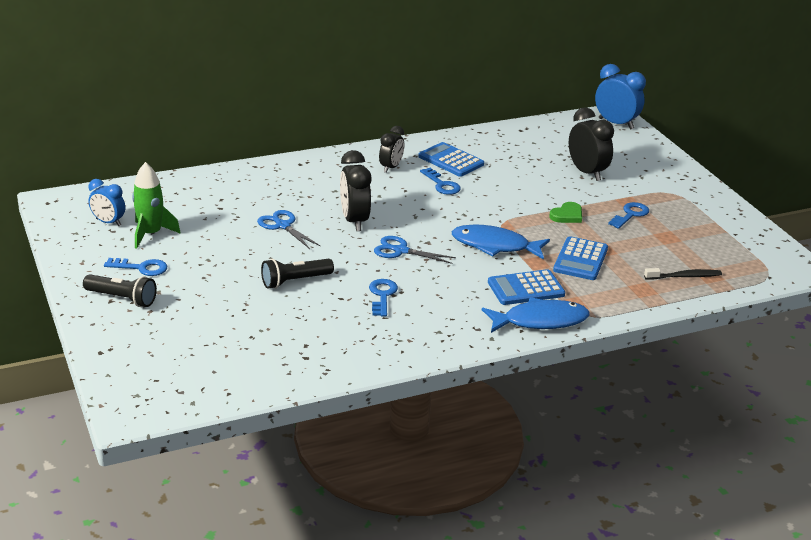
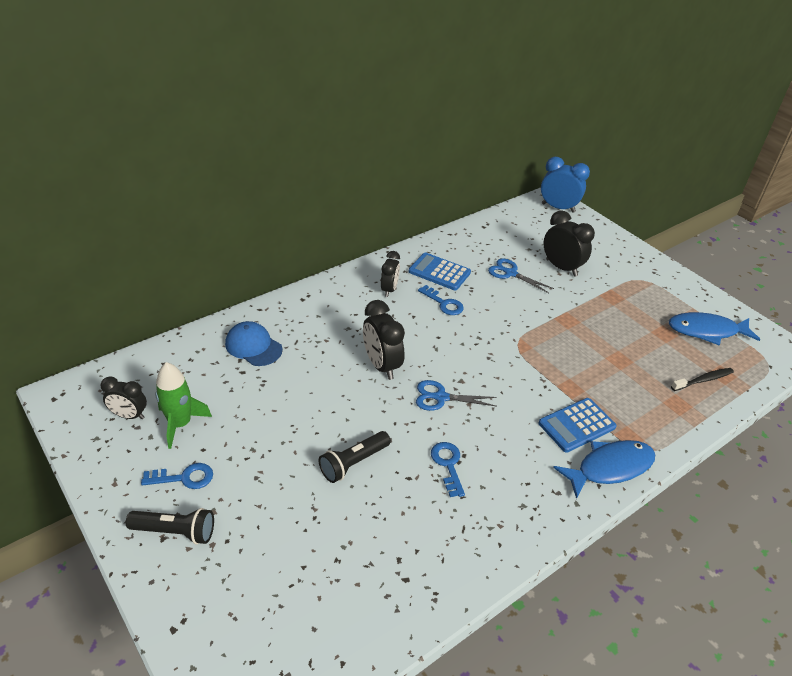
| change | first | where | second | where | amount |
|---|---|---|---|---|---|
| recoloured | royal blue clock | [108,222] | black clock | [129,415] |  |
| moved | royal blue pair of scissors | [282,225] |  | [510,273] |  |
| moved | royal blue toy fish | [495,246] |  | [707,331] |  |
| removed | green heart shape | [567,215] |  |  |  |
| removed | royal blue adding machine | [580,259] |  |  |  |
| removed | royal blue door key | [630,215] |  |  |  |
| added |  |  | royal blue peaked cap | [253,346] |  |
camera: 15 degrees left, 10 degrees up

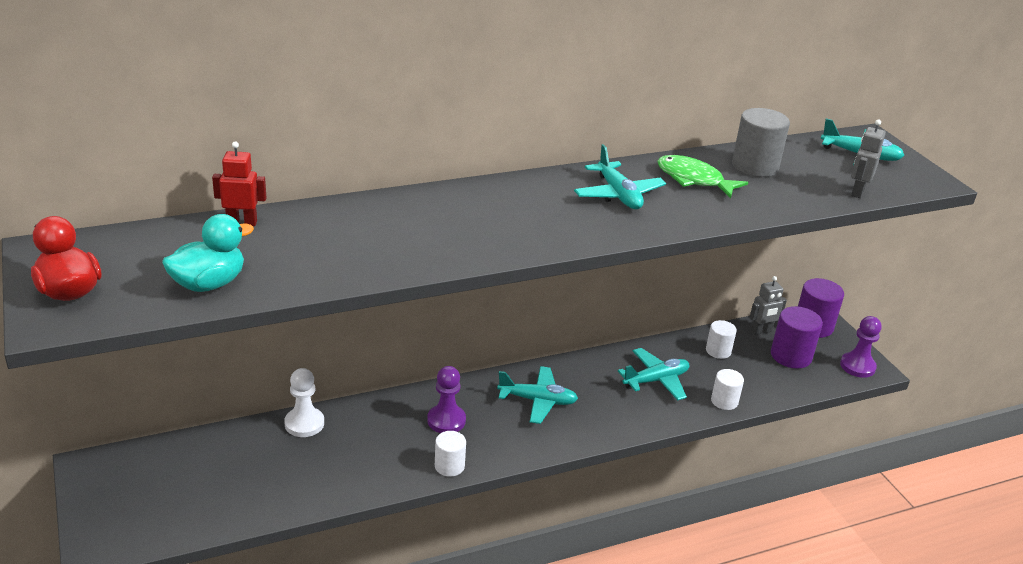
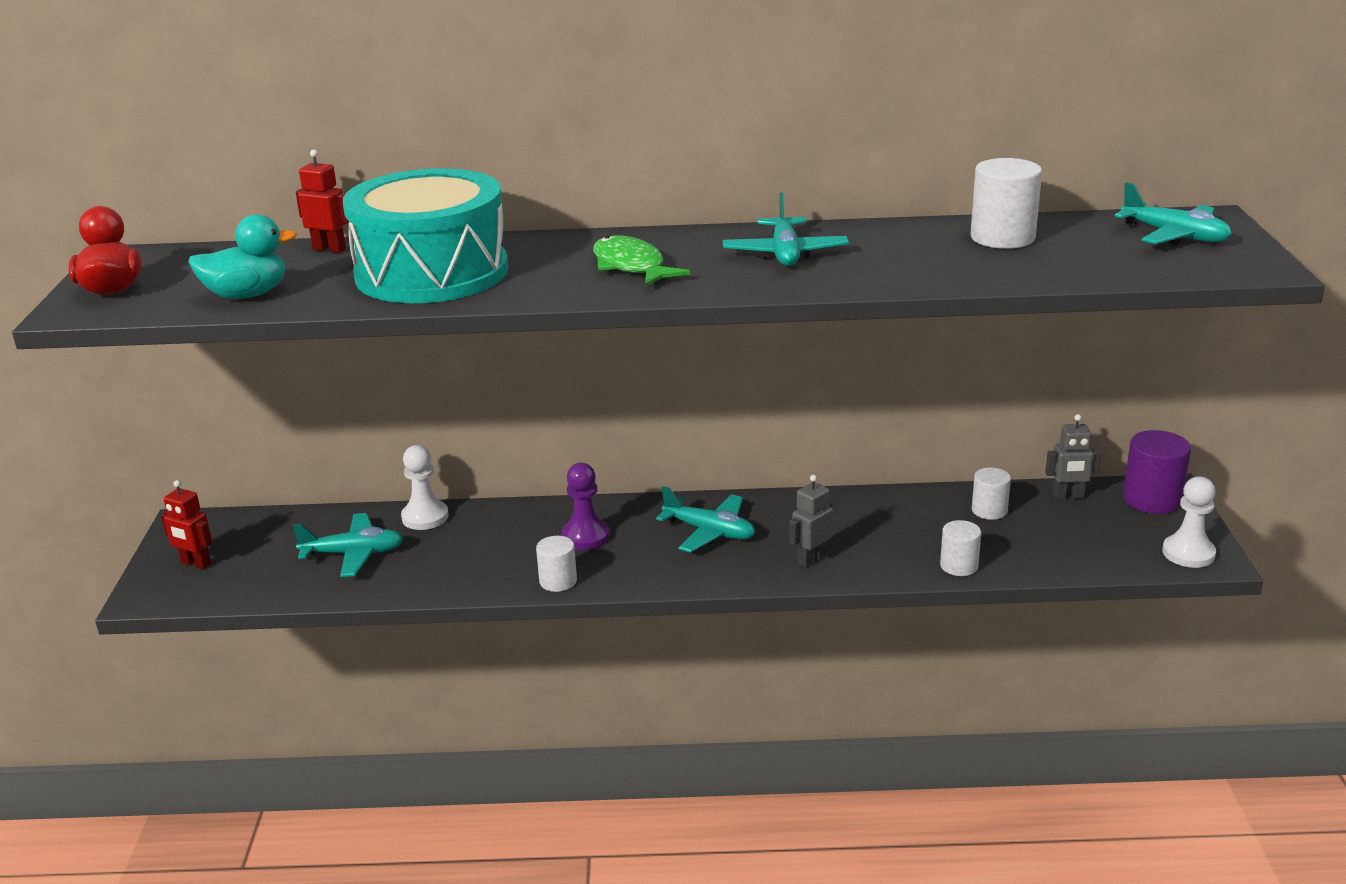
| change | first | where | second | where | amount |
|---|---|---|---|---|---|
| moved | aqua toy plane | [656,380] |  | [353,554] |  |
| moved | green toy fish | [693,179] |  | [631,266] |  |
| recoloured | grey cylinder shape | [755,166] | pure white cylinder shape | [1002,238] |  |
| removed | violet cylinder shape | [791,356] |  |  |  |
| recoloured | violet game pawn | [857,366] | pure white game pawn | [1188,553] |  |
| moved | grey toy robot | [857,192] |  | [811,559] |  |
| added |  |  | crimson toy robot | [195,563] |  |
| added |  |  | aqua snare drum | [432,273] |  |
camera: 25 degrees right, 5 degrees down

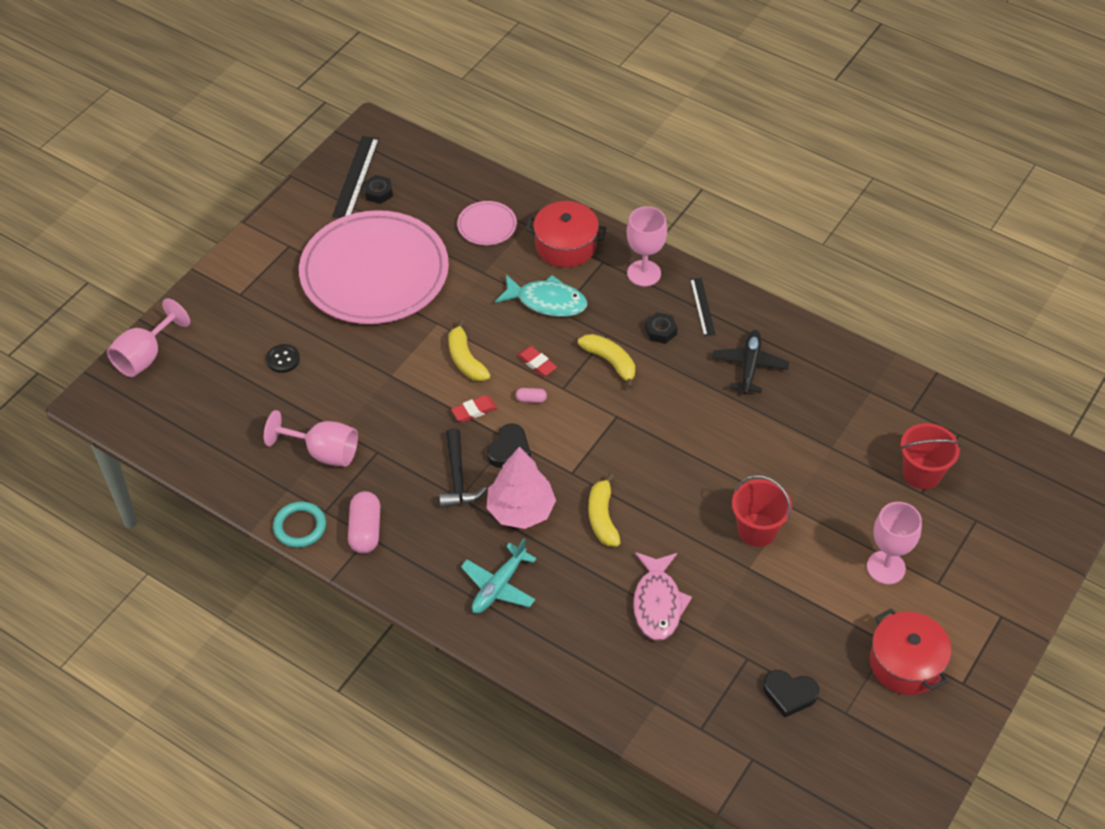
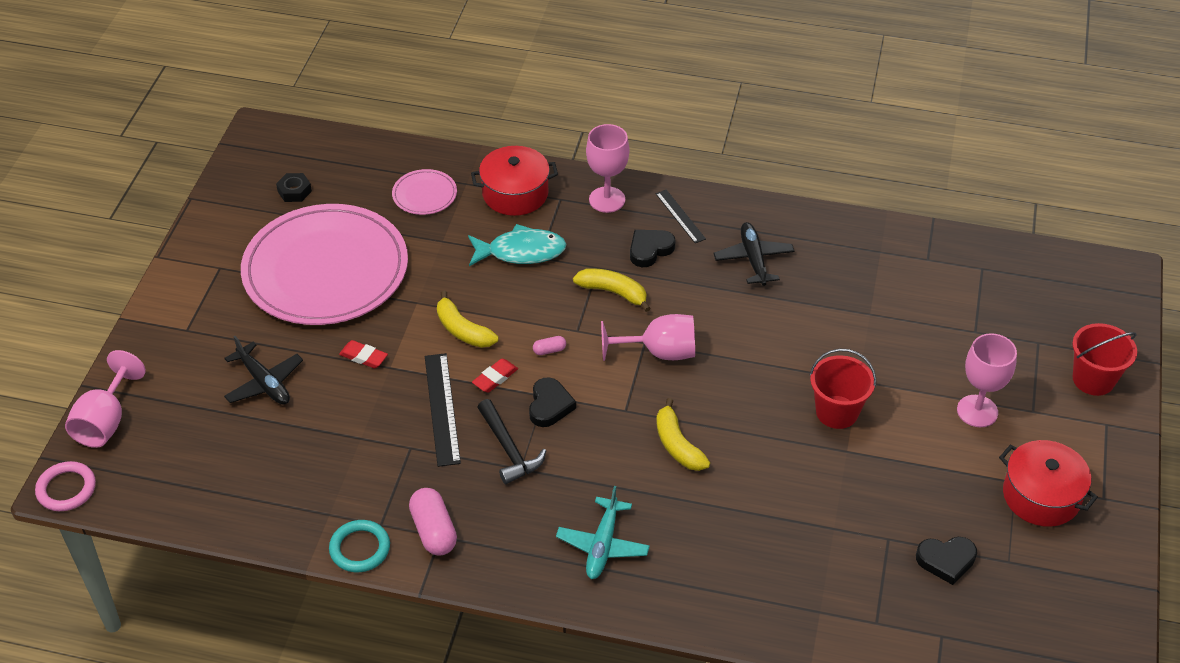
| change | first | where | second | where | amount |
|---|---|---|---|---|---|
| moved | pink chalice | [323,452] |  | [659,352] |  |
| replaced | black shirt button | [283,359] | black toy plane | [264,383] |  |
| moved | black measuring stick | [356,177] |  | [442,409] |  |
| removed | pink fir tree | [520,510] |  |  |  |
| moved | crimson gum eraser | [536,363] |  | [363,357] |  |
| removed | pink toy fish | [657,603] |  |  |  |
| replaced | black nut | [660,331] | black heart shape | [650,250] |  |
| moved | crimson pail | [922,473] |  | [1093,379] |  |
| added |  |  | pink hoop | [66,489] |  |
camera: 20 degrees left, 5 degrees down

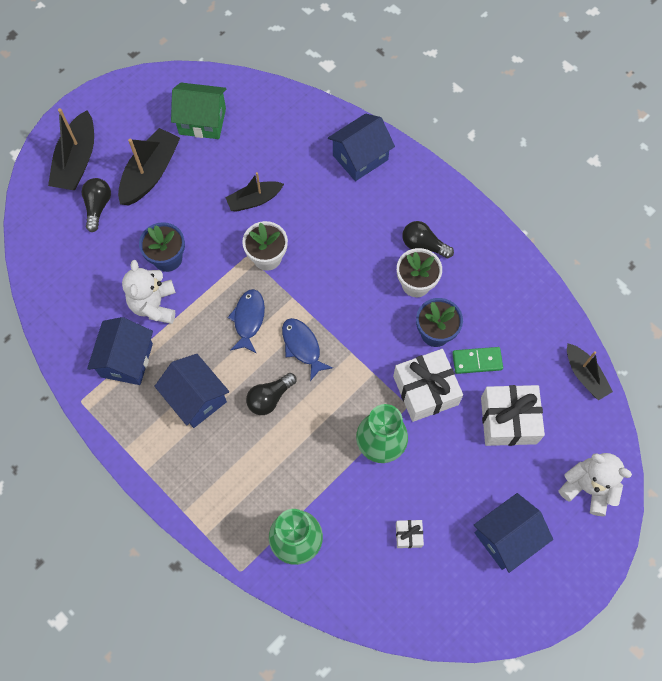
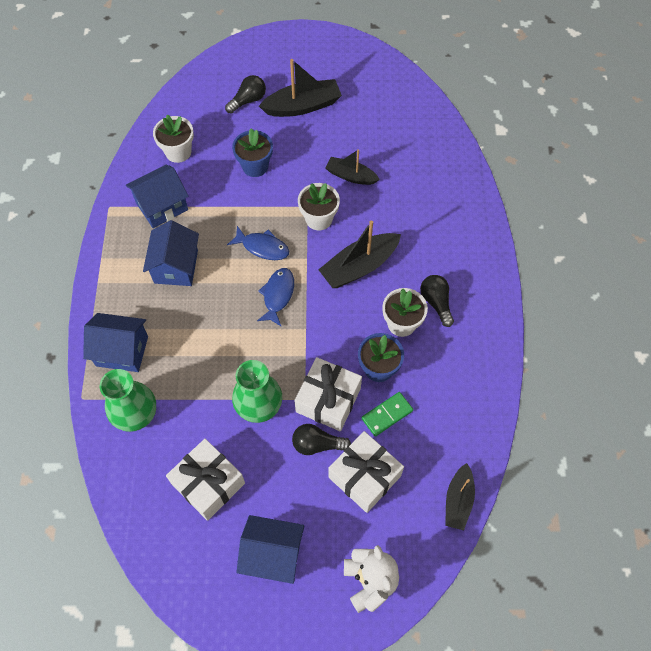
| change | first | where | second | where | amount |
|---|---|---|---|---|---|
| moved | black boat | [77,161] |  | [359,267] |  |
| removed | pure white teddy | [154,305] |  |  |  |
| removed | green toy house | [202,121] |  |  |  |
| turned | royal blue toy fish | [248,319] |  | [262,247] | 60 degrees clockwise |
| moved | black bulb | [270,398] |  | [317,444] |  |
| moved | royal blue toy house | [360,157] |  | [122,351] |  |
| resized | pure white present | [408,535] |  | [208,483] | x2.16 |
| turned | green domino piece | [477,361] |  | [387,415] | 75 degrees counterclockwise |
| added |  |  | pure white flower pot | [178,152] |  |
camera: 45 degrees right, 5 degrees down

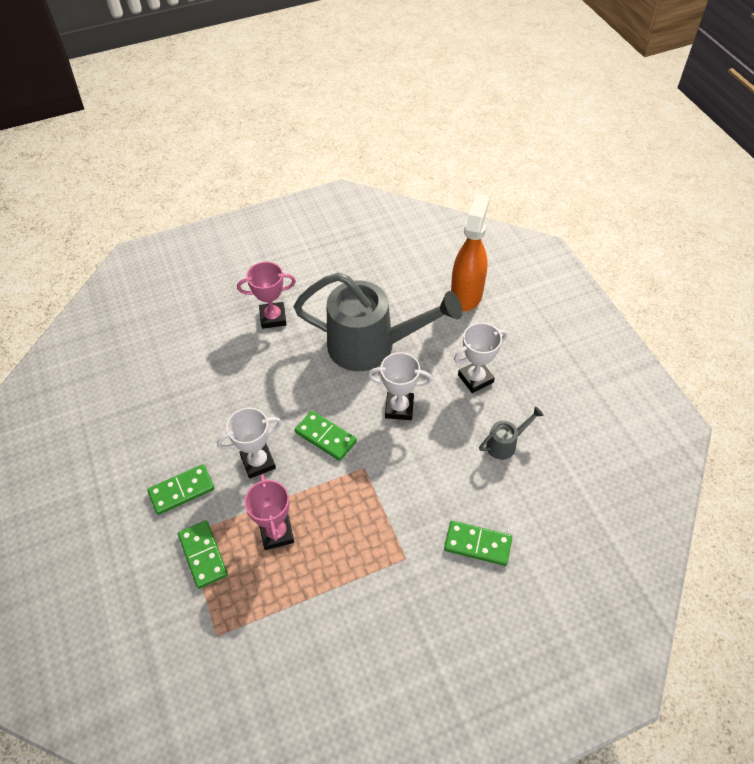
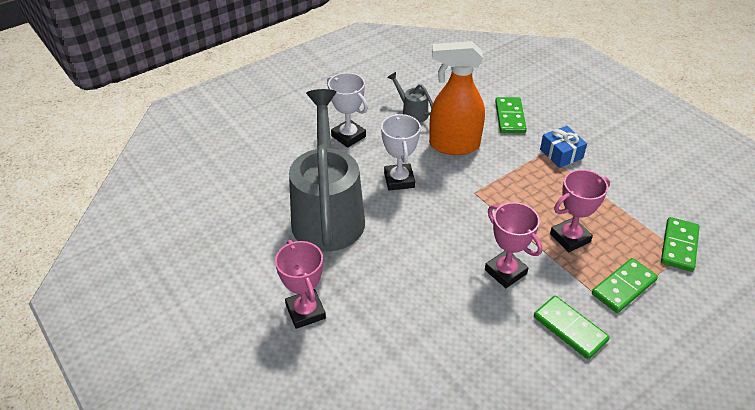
| change | first | where | second | where | amount |
|---|---|---|---|---|---|
| recoloured | pure white prize cup | [258,462] | pink prize cup | [505,272] |  |
| moved | green domino piece | [325,437] |  | [679,246] |  |
| moved | orange-coloured sprayer | [466,294] |  | [453,145] |  |
| added |  |  | royal blue present | [561,154] |  |
camera: 105 degrees left, 10 degrees down

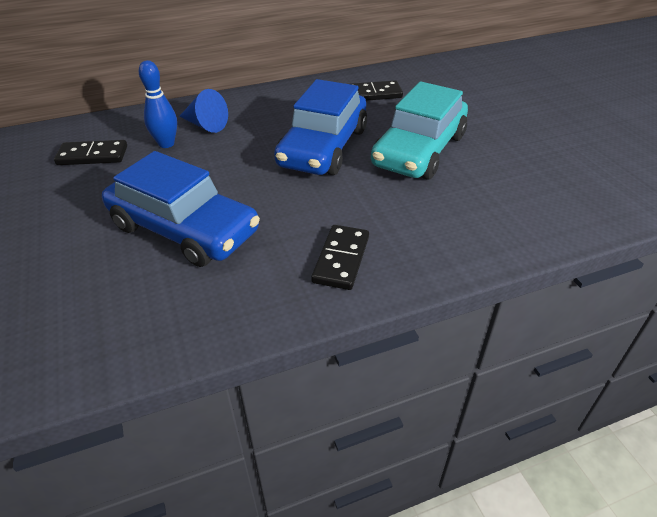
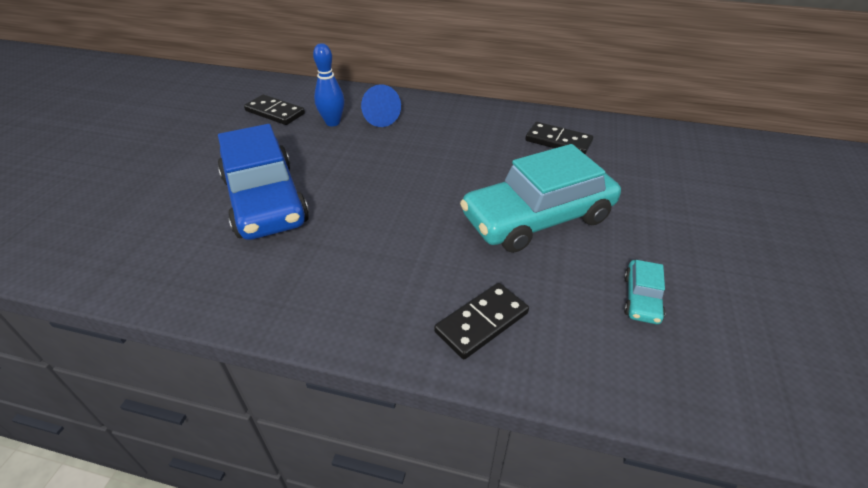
| change | first | where | second | where | amount |
|---|---|---|---|---|---|
| removed | royal blue car | [323,147] |  |  |  |
| moved | black domino piece | [341,259] |  | [481,322] |  |
| added |  |  | aqua car | [641,298] |  |
camera: 35 degrees right, 0 degrees up

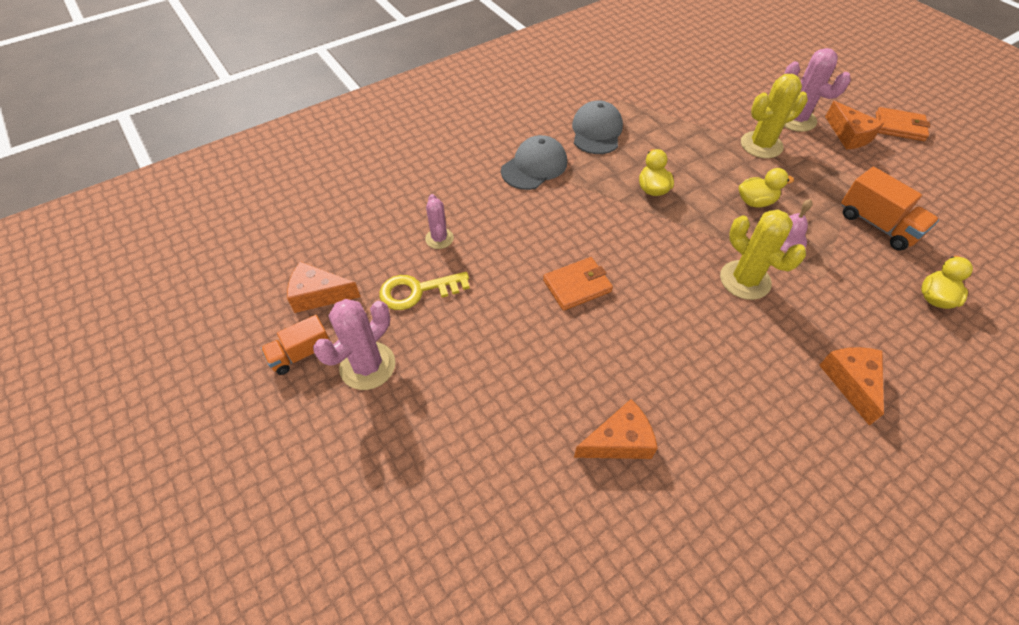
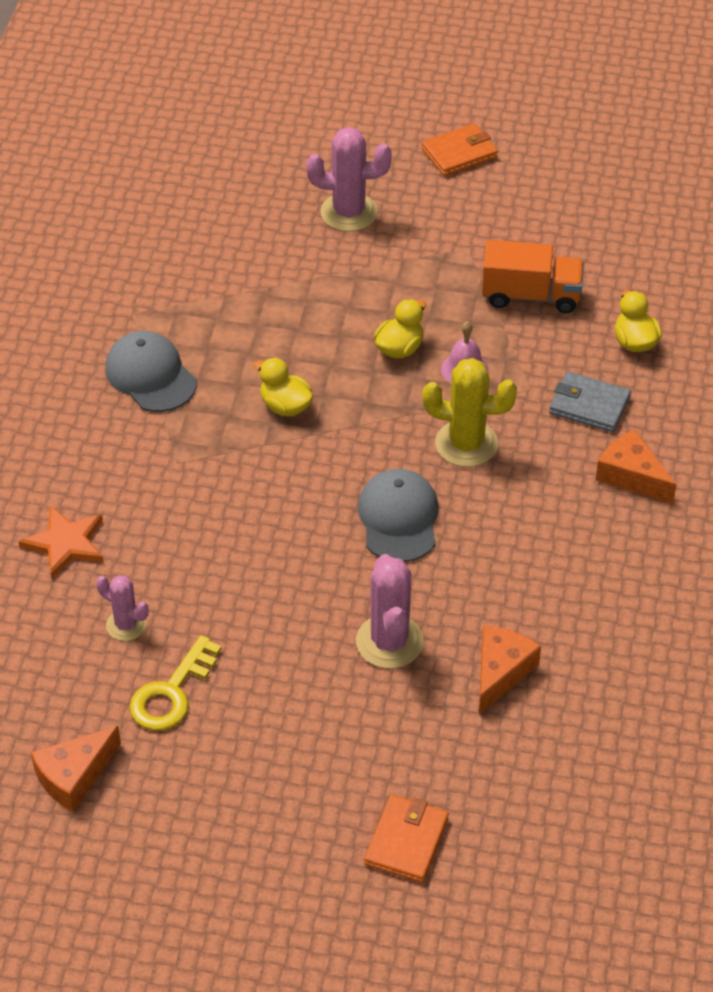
| change | first | where | second | where | amount |
|---|---|---|---|---|---|
| removed | orange-coloured truck | [301,354] |  |  |  |
| moved | pink cactus | [367,366] |  | [389,642] |  |
| moved | grey peaked cap | [534,166] |  | [398,518] |  |
| moved | orange-coloured billfold | [577,286] |  | [406,841] |  |
| removed | yellow cactus | [761,145] |  |  |  |
| removed | orange-coloured piece of cheese | [849,135] |  |  |  |
| added |  |  | orange-coloured star | [65,543] |  |
| added |  |  | grey billfold | [589,405] |  |
camera: 45 degrees left, 5 degrees down

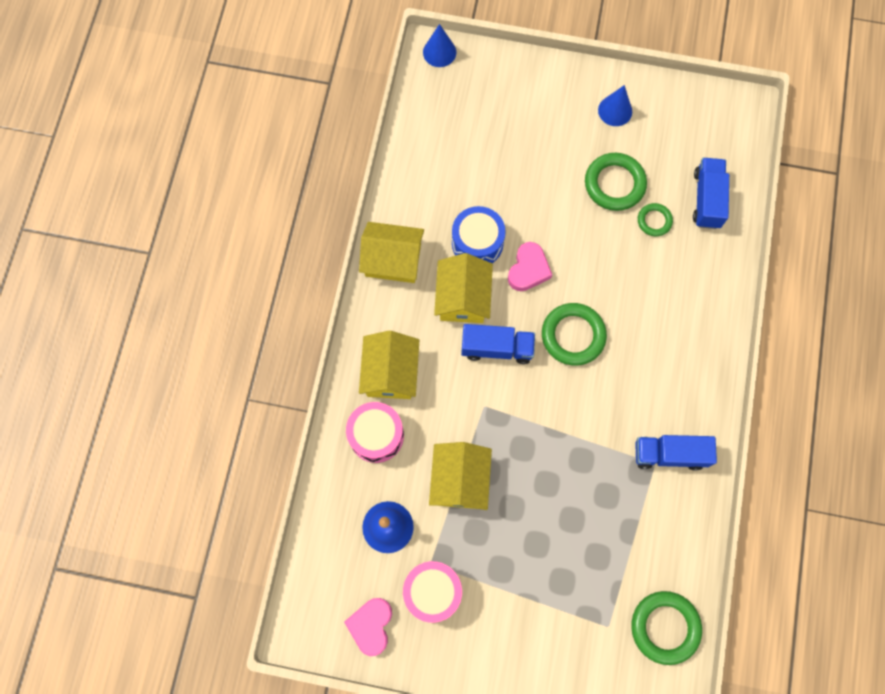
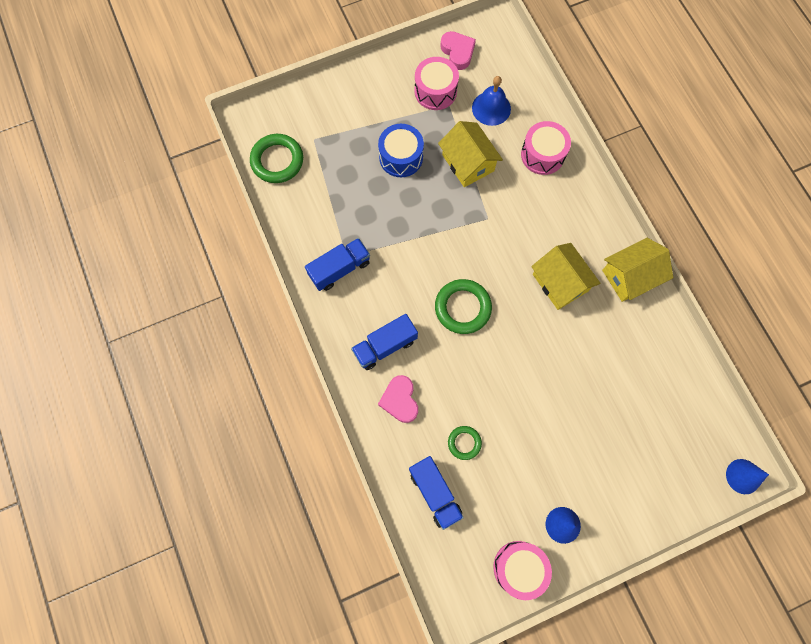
| change | first | where | second | where | amount |
|---|---|---|---|---|---|
| removed | yellow toy house | [390,372] |  |  |  |
| moved | royal blue snare drum | [477,243] |  | [401,157] |  |
| moved | royal blue truck | [497,348] |  | [385,346] |  |
| moved | pink heart shape | [528,269] |  | [400,400] |  |
| removed | green hoop | [614,184] |  |  |  |
| added |  |  | pink snare drum | [519,568] |  |
camera: 145 degrees right, 0 degrees up

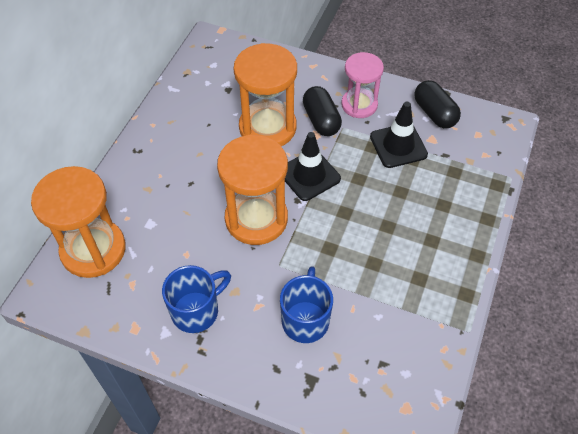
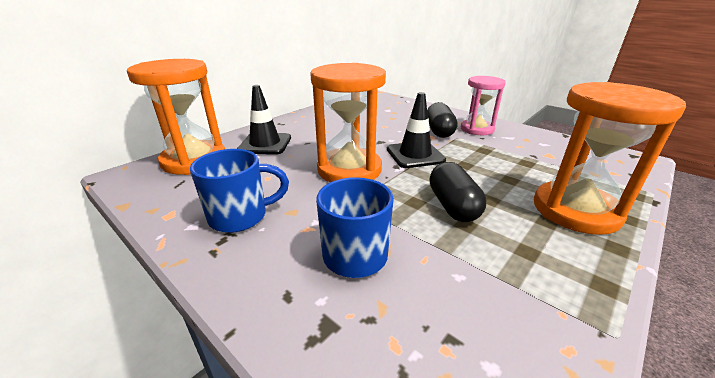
| change | first | where | second | where | amount |
|---|---|---|---|---|---|
| moved | orange-coloured sand timer | [267,127] |  | [575,210] |  |
| moved | black road cone | [398,145] |  | [265,144] |  |
| moved | black pill | [434,113] |  | [453,206] |  |
camera: 20 degrees right, 25 degrees down

